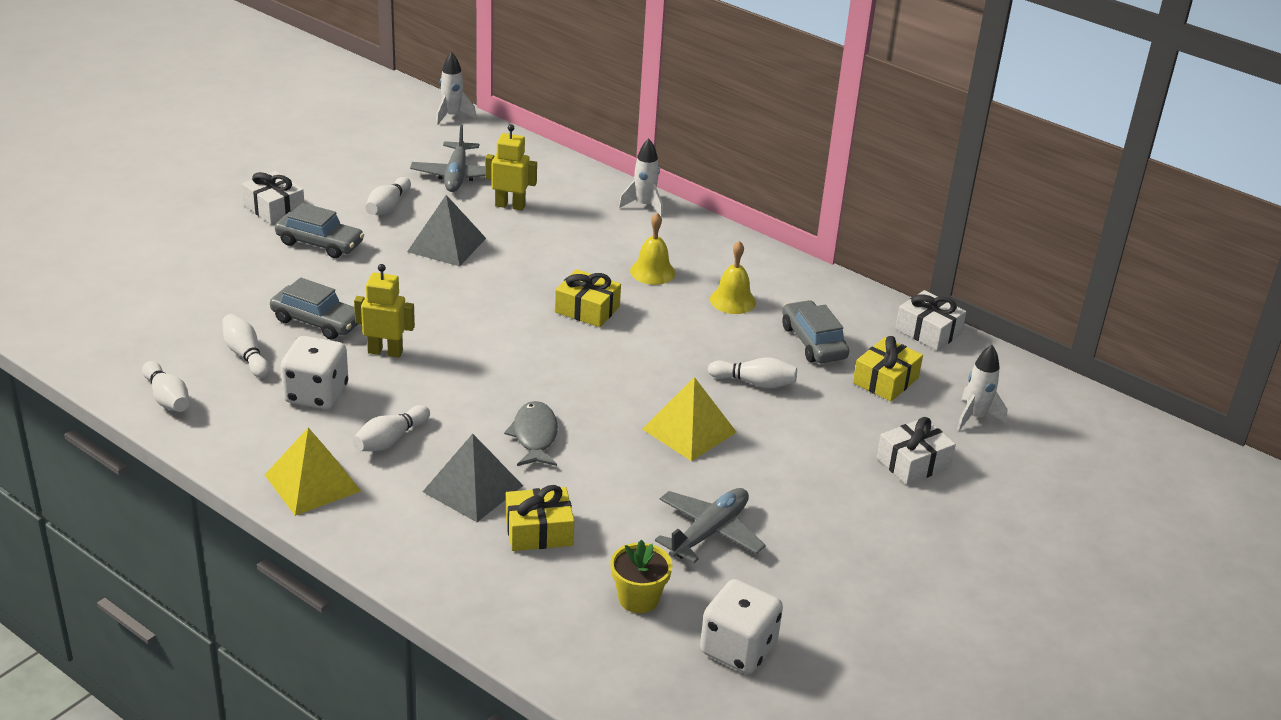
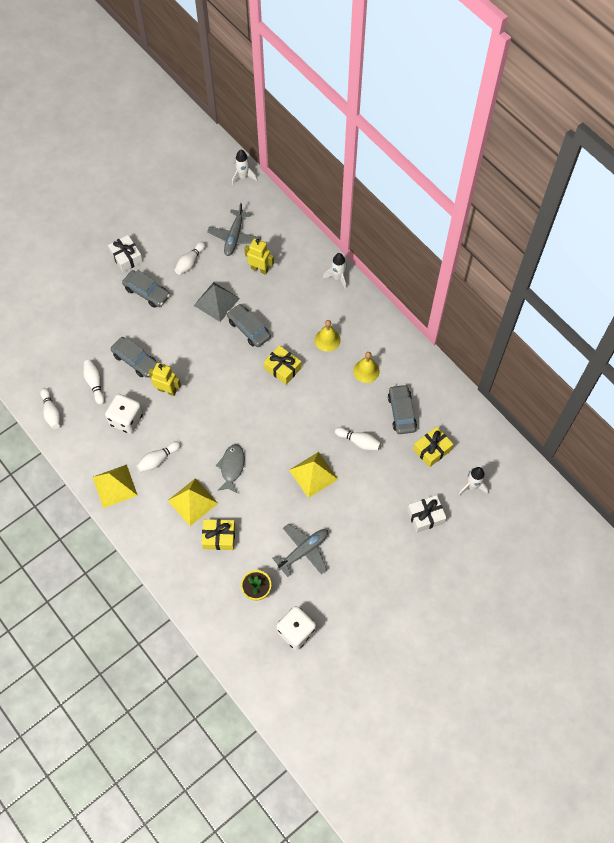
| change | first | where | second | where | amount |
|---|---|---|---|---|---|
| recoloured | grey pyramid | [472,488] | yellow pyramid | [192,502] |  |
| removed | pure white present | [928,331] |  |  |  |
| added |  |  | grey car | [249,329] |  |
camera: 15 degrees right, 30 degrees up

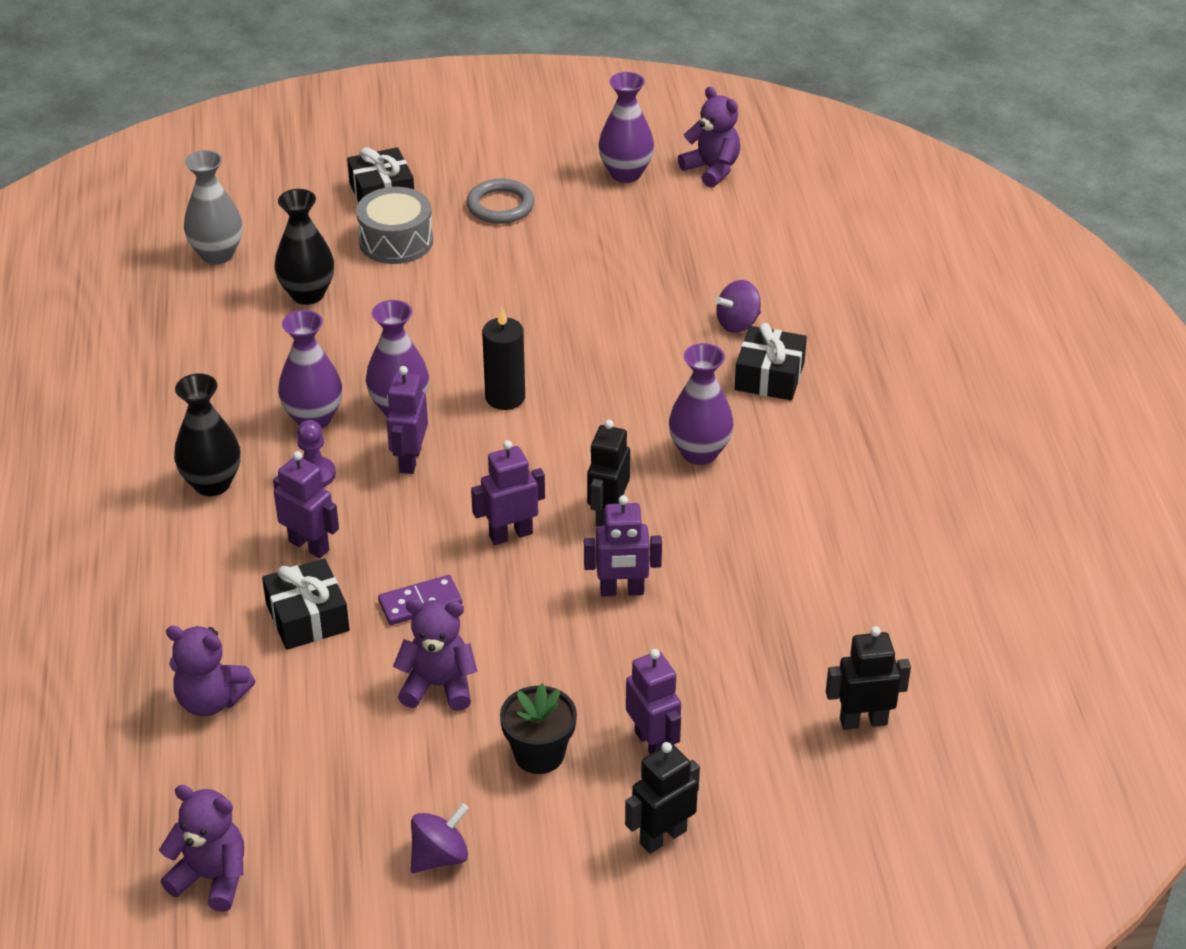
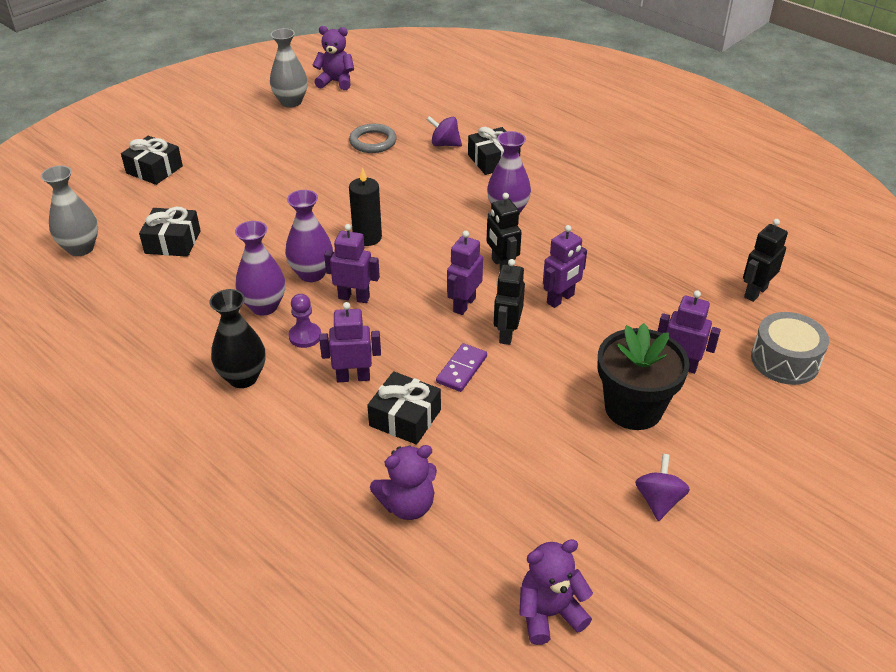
| change | first | where | second | where | amount |
|---|---|---|---|---|---|
| replaced | black flower vase | [307,294] | black present | [173,242] |  |
| moved | grey snare drum | [396,241] |  | [785,360] |  |
| turned | violet toy robot | [409,460] |  | [354,297] | 135 degrees clockwise |
| removed | violet teddy | [438,686] |  |  |  |
| moved | grey hoop | [500,206] |  | [373,142] |  |
| resized | black flower pot | [539,754] |  | [633,408] | x1.56 |
| recoloured | violet flower vase | [625,173] | grey flower vase | [291,102] |  |
| moved | black toy robot | [662,837] |  | [506,333] |  |
| turned | violet whirligig | [738,323] |  | [444,144] | 90 degrees clockwise |
camera: 40 degrees left, 0 degrees up

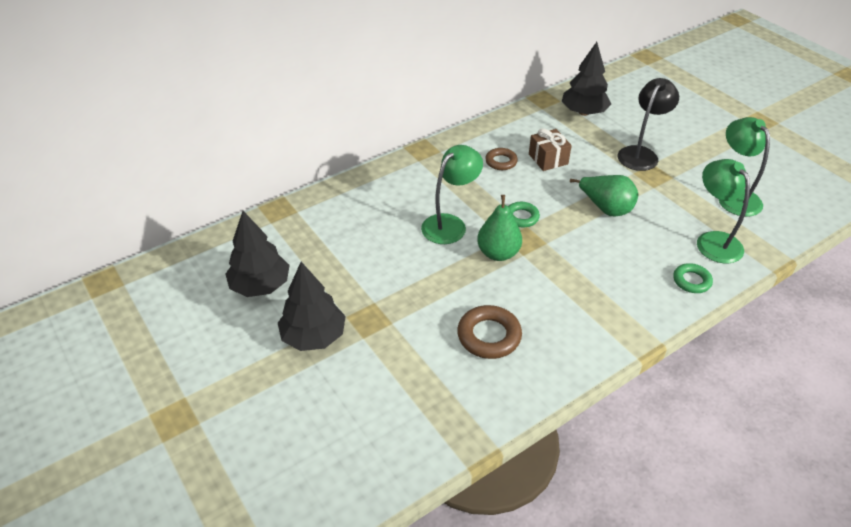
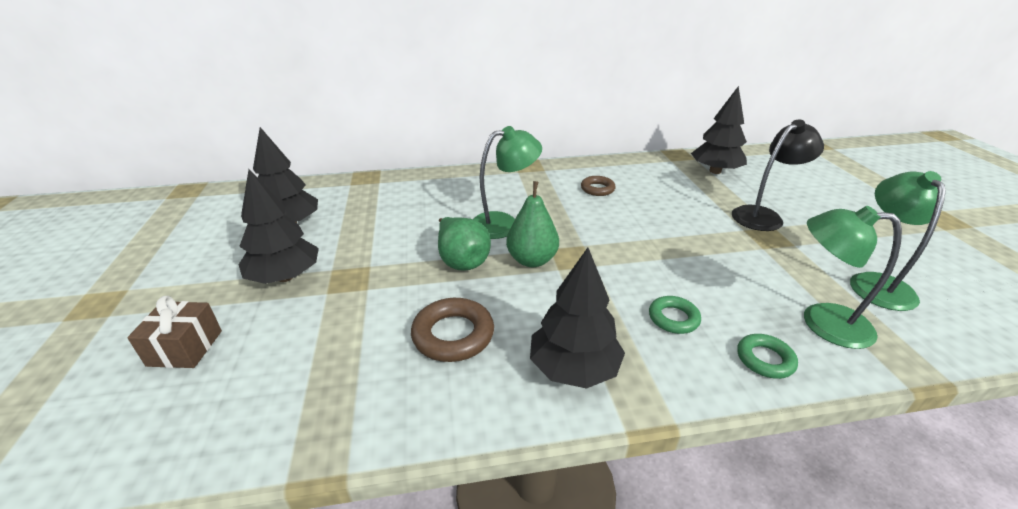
| change | first | where | second | where | amount |
|---|---|---|---|---|---|
| moved | green hoop | [521,217] |  | [673,318] |  |
| moved | russet present | [548,159] |  | [185,348] |  |
| moved | green pear fruit | [606,208] |  | [462,260] |  |
| turned | green reading lamp | [713,241] |  | [822,322] | 75 degrees counterclockwise |
| added |  |  | black fir tree | [574,368] |  |
camera: 25 degrees right, 10 degrees down

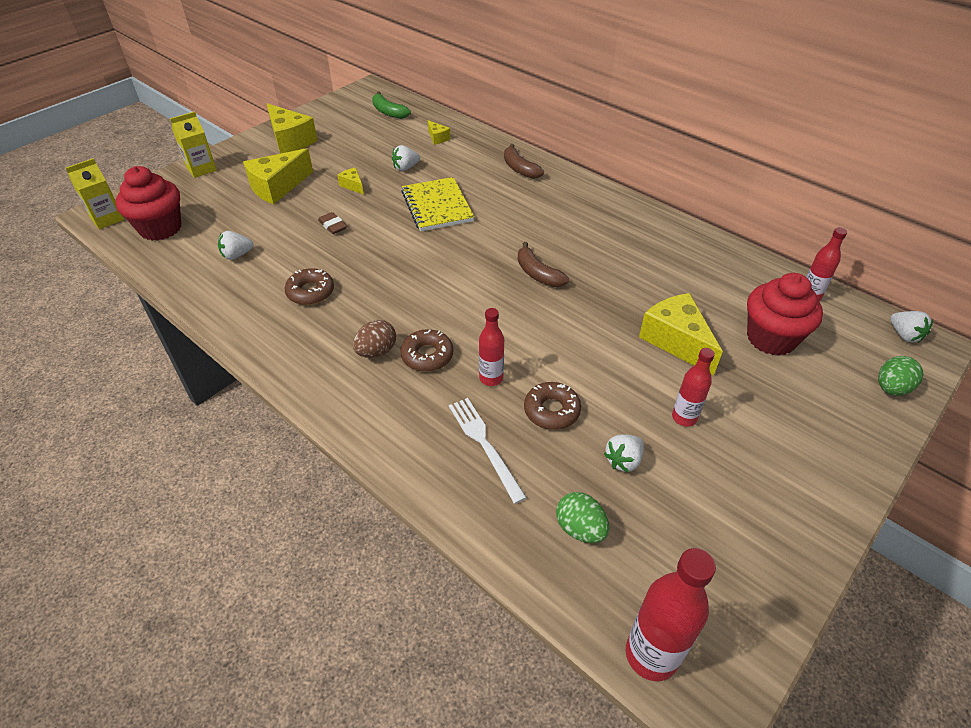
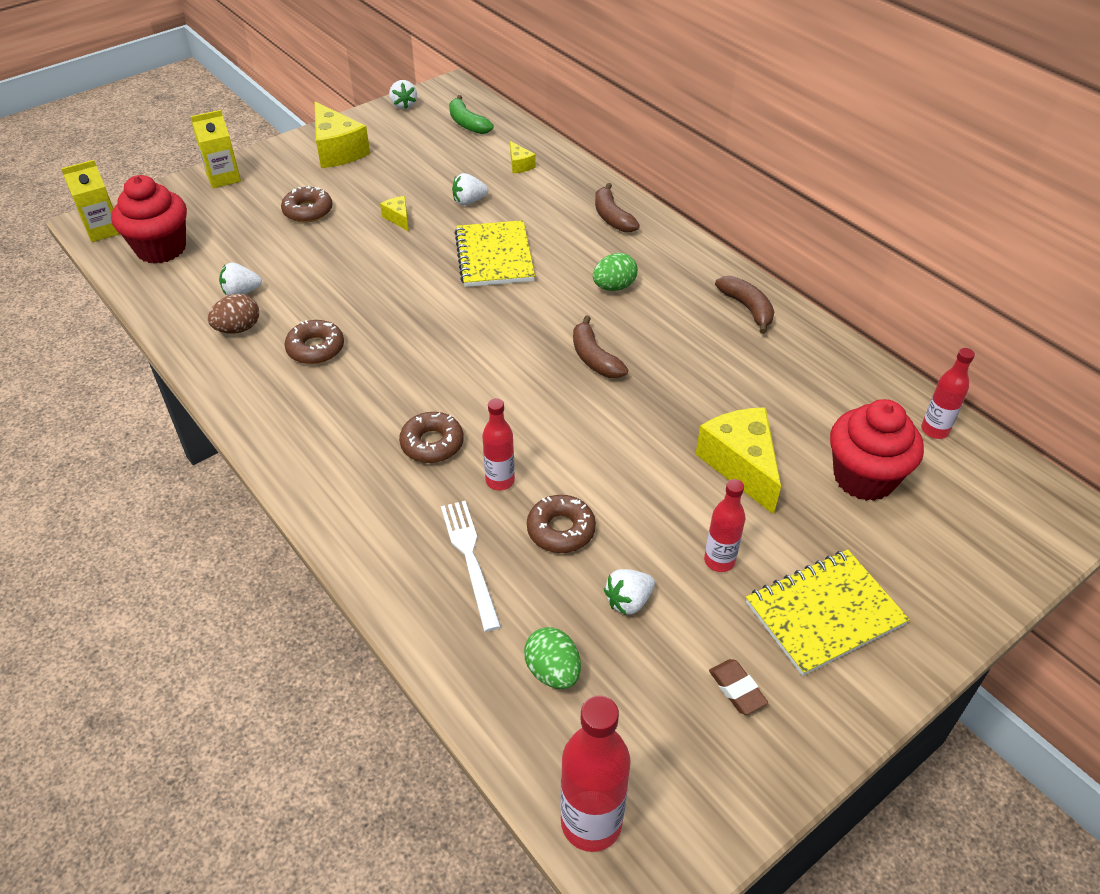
| change | first | where | second | where | amount |
|---|---|---|---|---|---|
| replaced | yellow piece of cheese | [277,187] | russet donut | [308,211] |  |
| moved | russet gum eraser | [333,226] |  | [737,689] |  |
| moved | russet egg | [376,351] |  | [238,329] |  |
| moved | green egg | [891,388] |  | [614,287] |  |
| moved | pure white berry | [904,335] |  | [404,105] |  |
| added |  |  | russet toy banana | [747,308] |  |
| added |  |  | yellow notebook | [824,613] |  |
camera: 10 degrees right, 0 degrees up

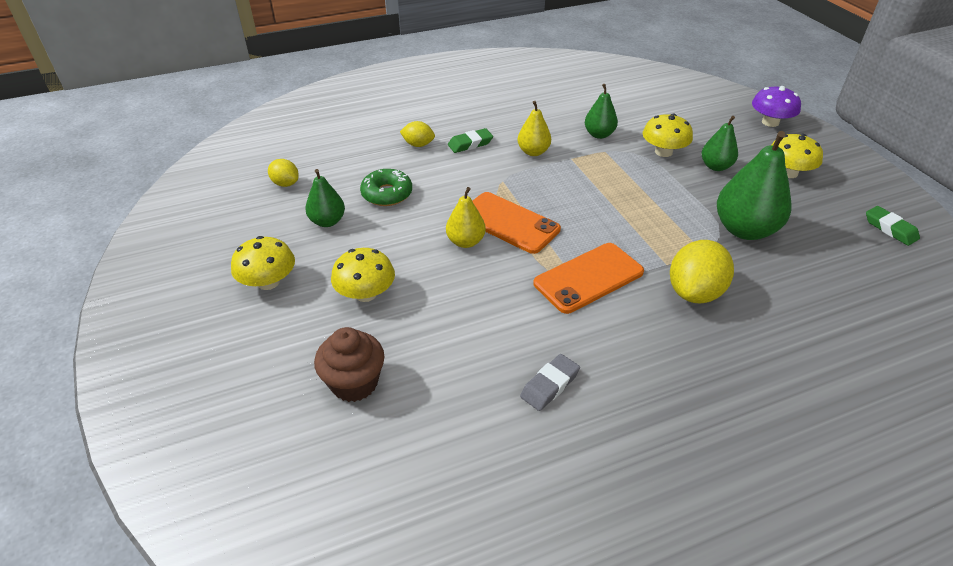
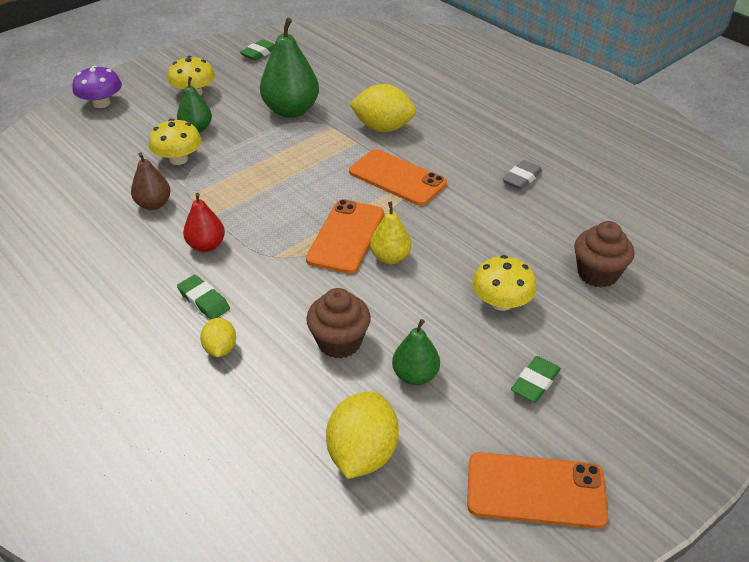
| change | first | where | second | where | amount |
|---|---|---|---|---|---|
| replaced | yellow fungus | [268,282] | green gum eraser | [535,382] |  |
| resized | yellow lemon | [285,184] |  | [362,454] | x1.80 |
| replaced | green donut | [387,194] | russet muffin | [339,342] |  |
| recoloured | yellow pear fruit | [533,152] | crimson pear fruit | [206,245] |  |
| turned | grey gum eraser | [549,385] |  | [521,178] | 75 degrees counterclockwise |
| recoloured | green pear fruit | [599,134] | russet pear fruit | [153,204] |  |
| added |  |  | orange-coloured mobile phone | [535,490] |  |
camera: 110 degrees left, 0 degrees up

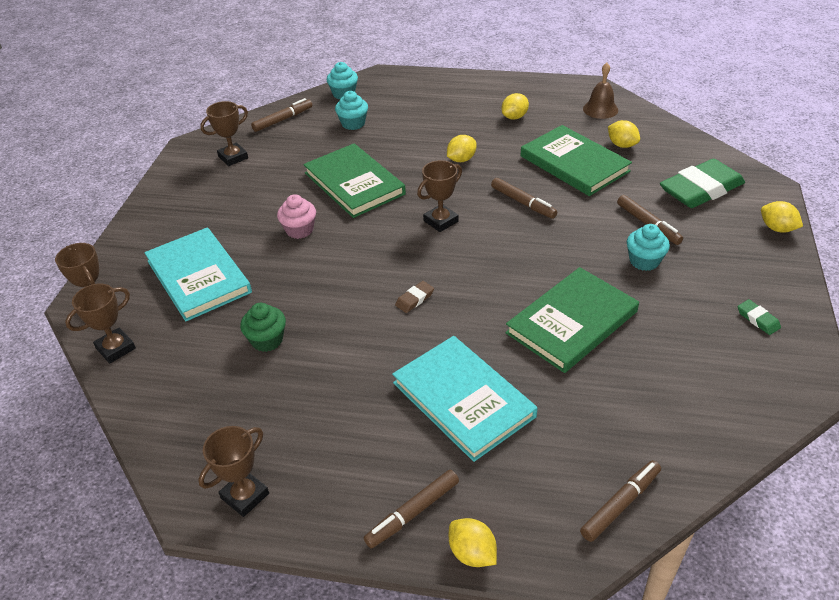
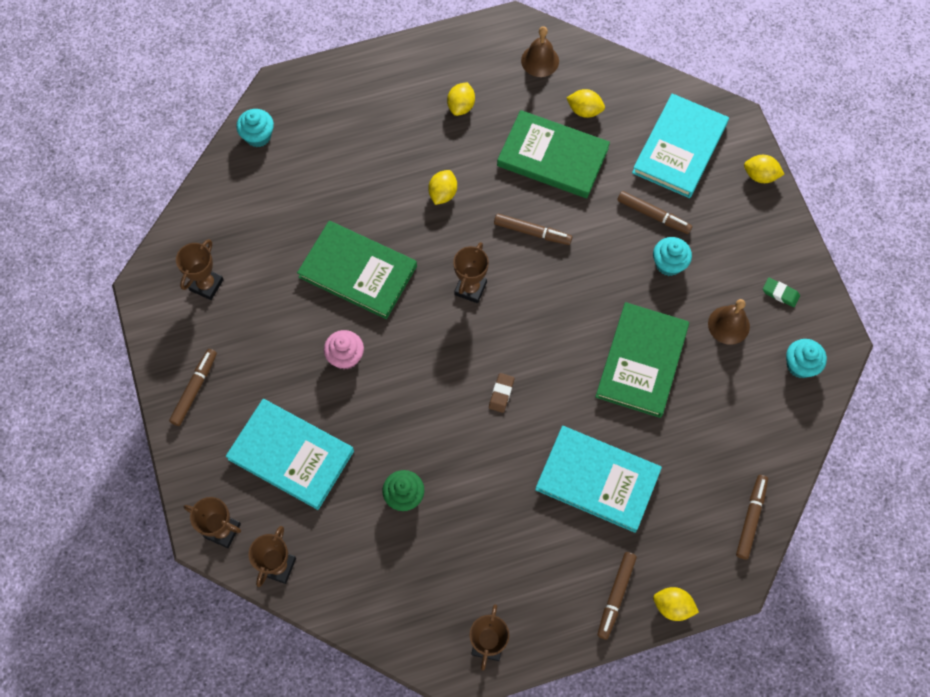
| change | first | where | second | where | amount |
|---|---|---|---|---|---|
| moved | russet felt pen | [283,120] |  | [194,389] |  |
| moved | aqua muffin | [353,124] |  | [800,365] |  |
| replaced | green gum eraser | [701,189] | aqua book | [680,148] |  |
| added |  |  | russet hand bell | [728,325] |  |
camera: 30 degrees left, 25 degrees up

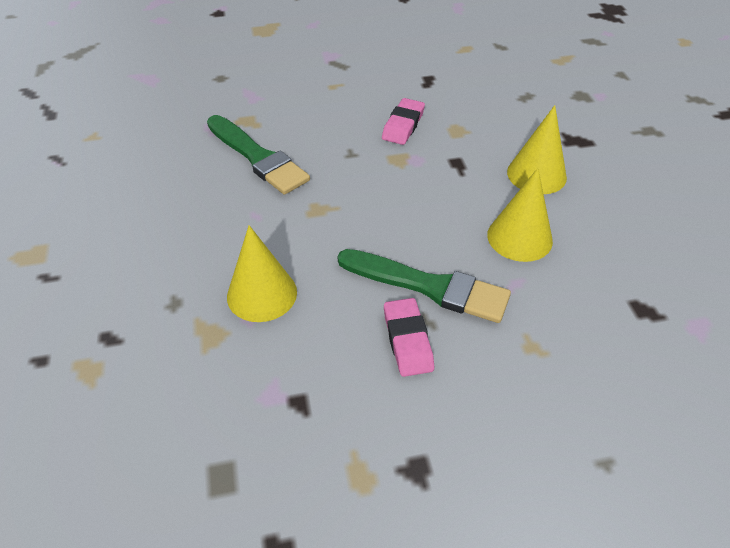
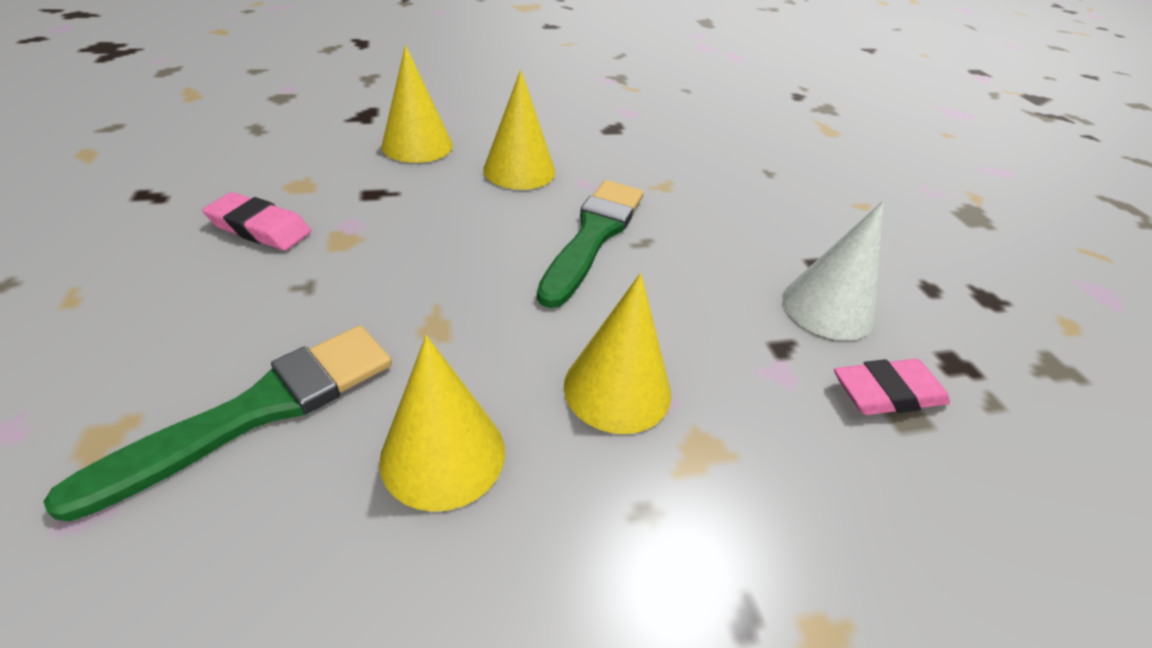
| change | first | where | second | where | amount |
|---|---|---|---|---|---|
| moved | pink gum eraser | [407,340] |  | [886,393] |  |
| added |  |  | yellow cone | [443,454] |  |
| added |  |  | pure white cone | [827,308] |  |
camera: 95 degrees left, 5 degrees down

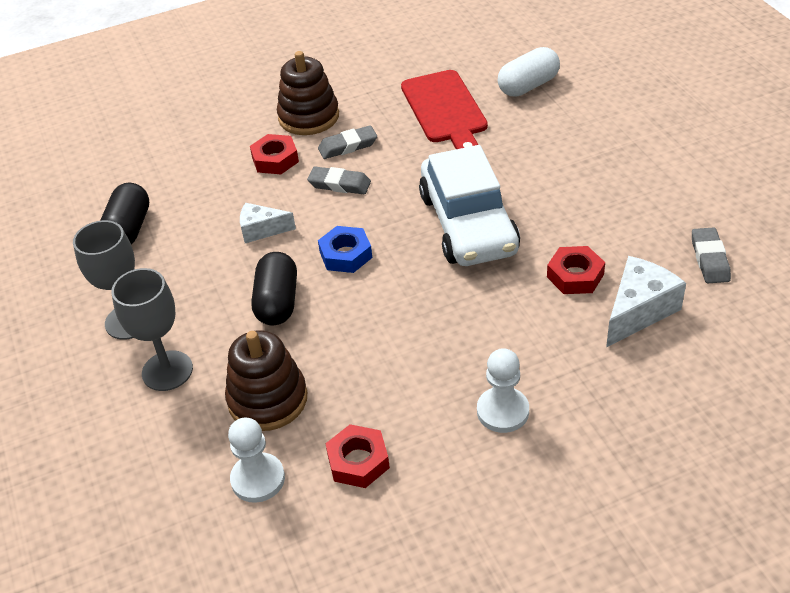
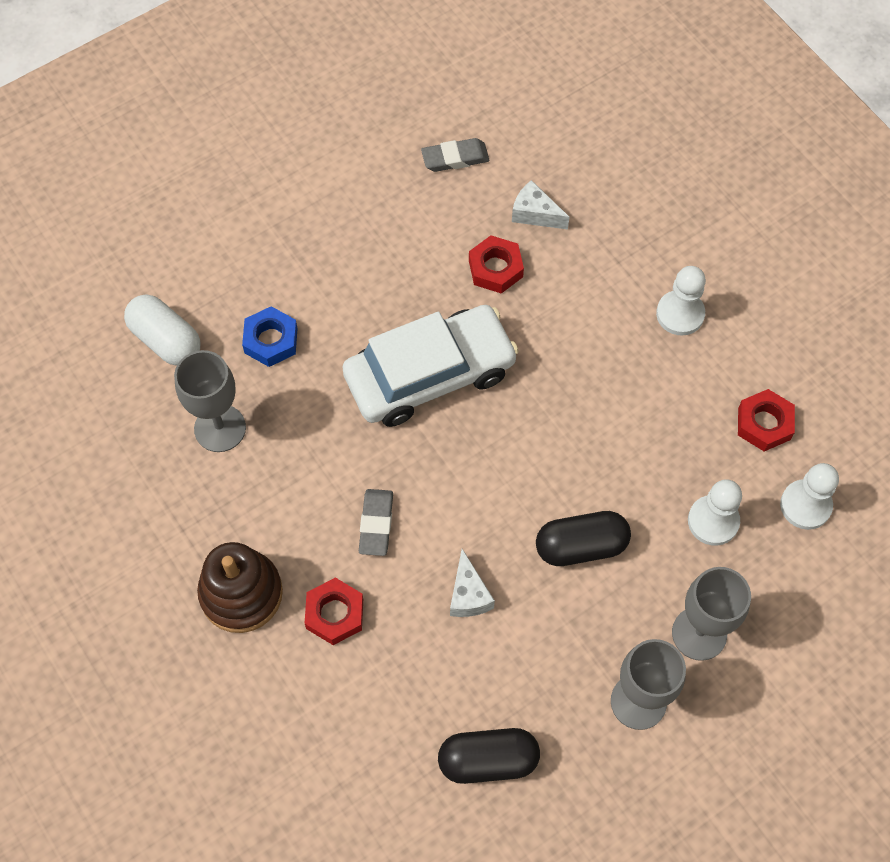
| change | first | where | second | where | amount |
|---|---|---|---|---|---|
| replaced | russet ring stacker | [268,399] | pure white game pawn | [713,521] |  |
| removed | grey gum eraser | [348,146] |  |  |  |
| moved | royal blue nut | [345,255] |  | [271,340] |  |
| replaced | crimson bread board | [445,110] | grey chalice | [220,428] |  |
| resized | pure white piece of cheese | [638,311] |  | [535,214] | x0.64 |
camera: 105 degrees left, 20 degrees up

